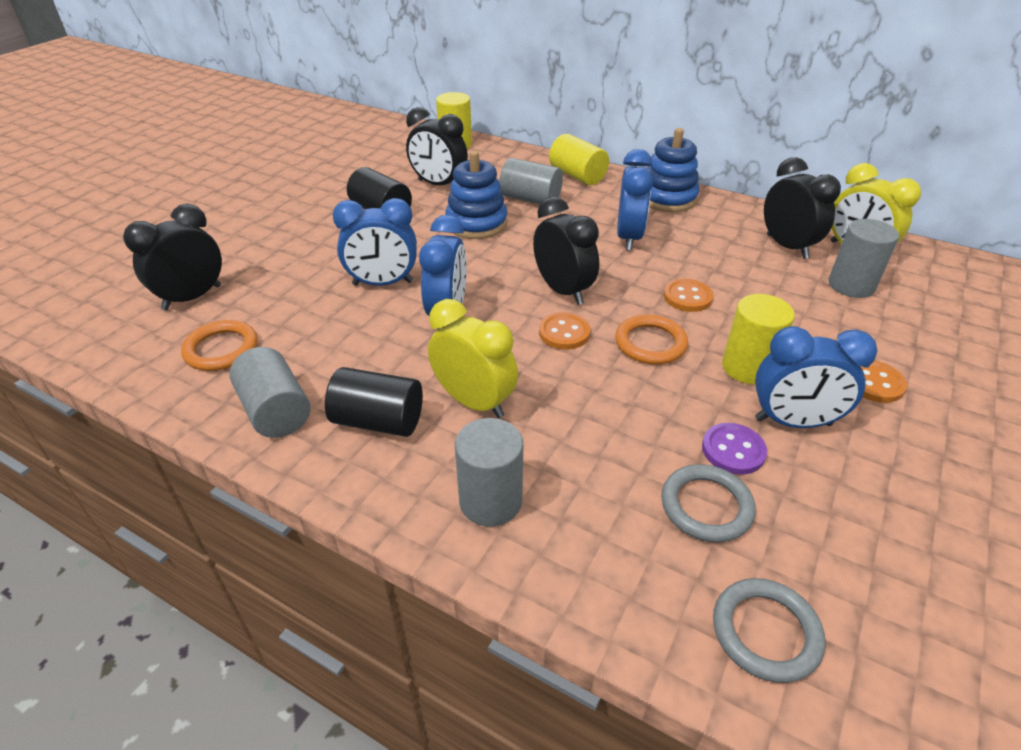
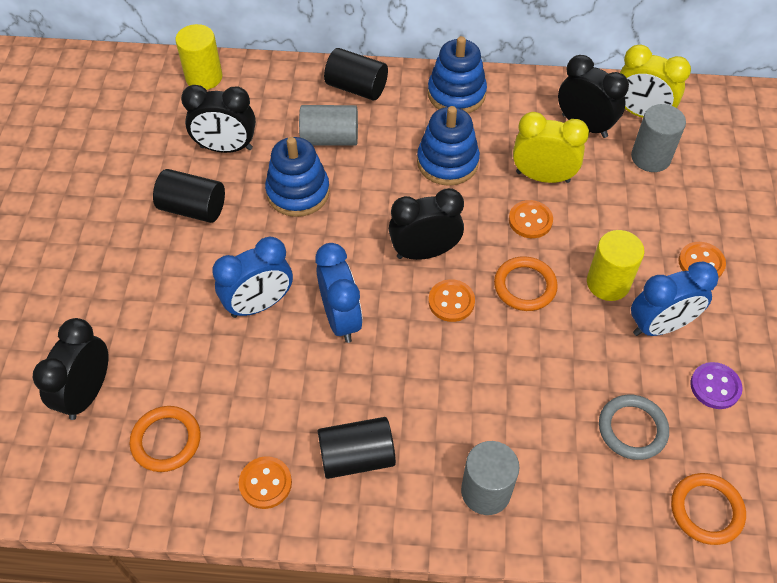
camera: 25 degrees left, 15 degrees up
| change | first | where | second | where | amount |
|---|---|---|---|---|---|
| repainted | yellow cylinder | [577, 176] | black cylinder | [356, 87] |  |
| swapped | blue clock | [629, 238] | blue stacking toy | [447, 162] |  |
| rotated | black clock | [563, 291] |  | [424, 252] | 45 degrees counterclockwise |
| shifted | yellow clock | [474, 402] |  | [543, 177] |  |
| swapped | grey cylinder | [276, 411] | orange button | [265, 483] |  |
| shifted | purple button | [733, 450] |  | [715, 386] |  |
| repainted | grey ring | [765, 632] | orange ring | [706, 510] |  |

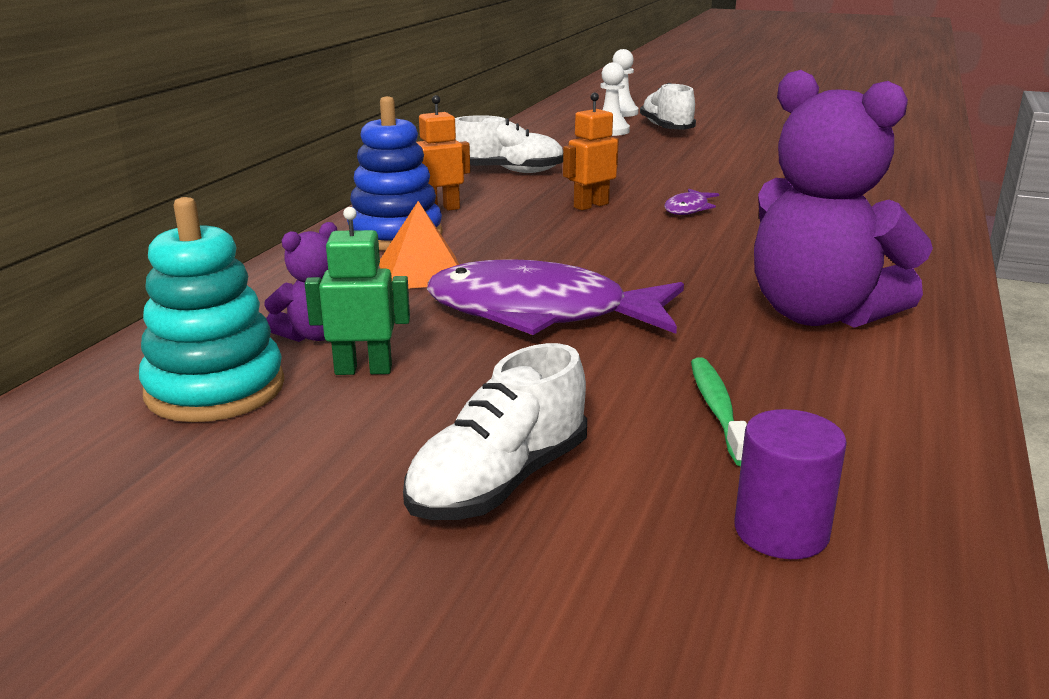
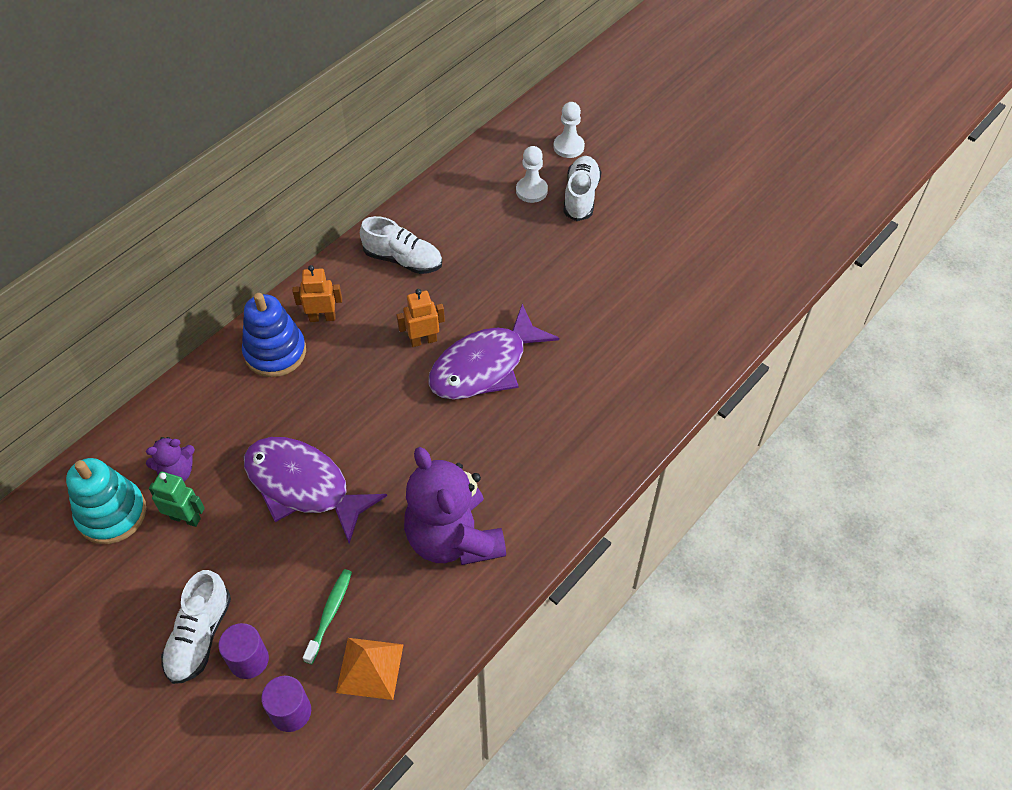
camera: 20 degrees right, 30 degrees up
| change | first | where | second | where | amount |
|---|---|---|---|---|---|
| scaled | purple fish | [688, 209] |  | [484, 366] | x2.36 |
| shifted | orange pyramid | [421, 272] |  | [370, 668] |  |
| rotated | white shoe | [499, 482] |  | [199, 636] | 45 degrees counterclockwise |
| new |  |  | purple cylinder | [249, 660] |  |

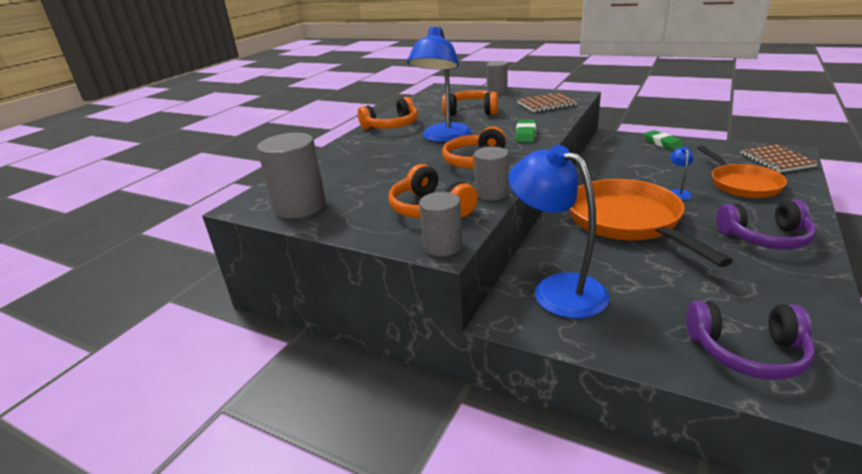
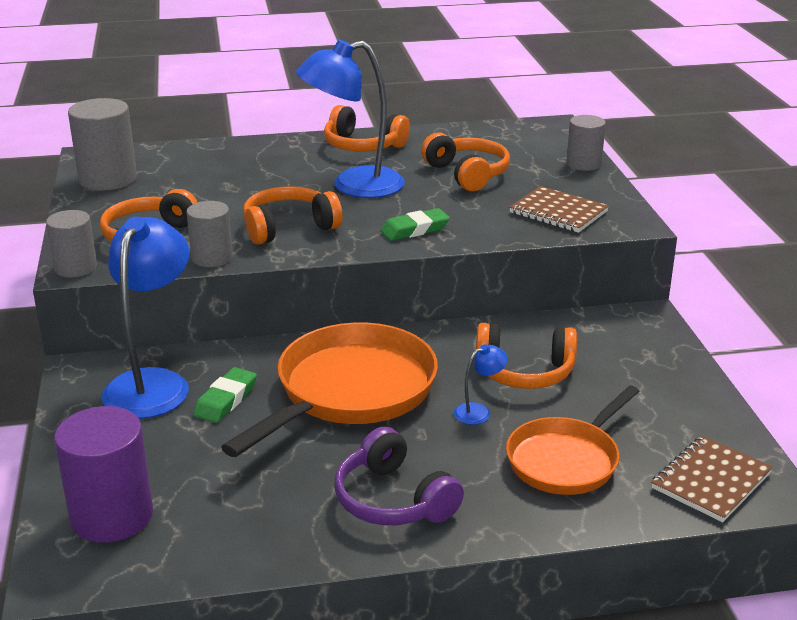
camera: 50 degrees right, 0 degrees up
| change | first | where | second | where | amount |
|---|---|---|---|---|---|
| shifted | green eraser | [662, 143] |  | [226, 400] |  |
| swapped | purple headphones | [747, 352] | purple cylinder | [112, 516] |  |
| new |  |  | orange headphones | [524, 372] |  |

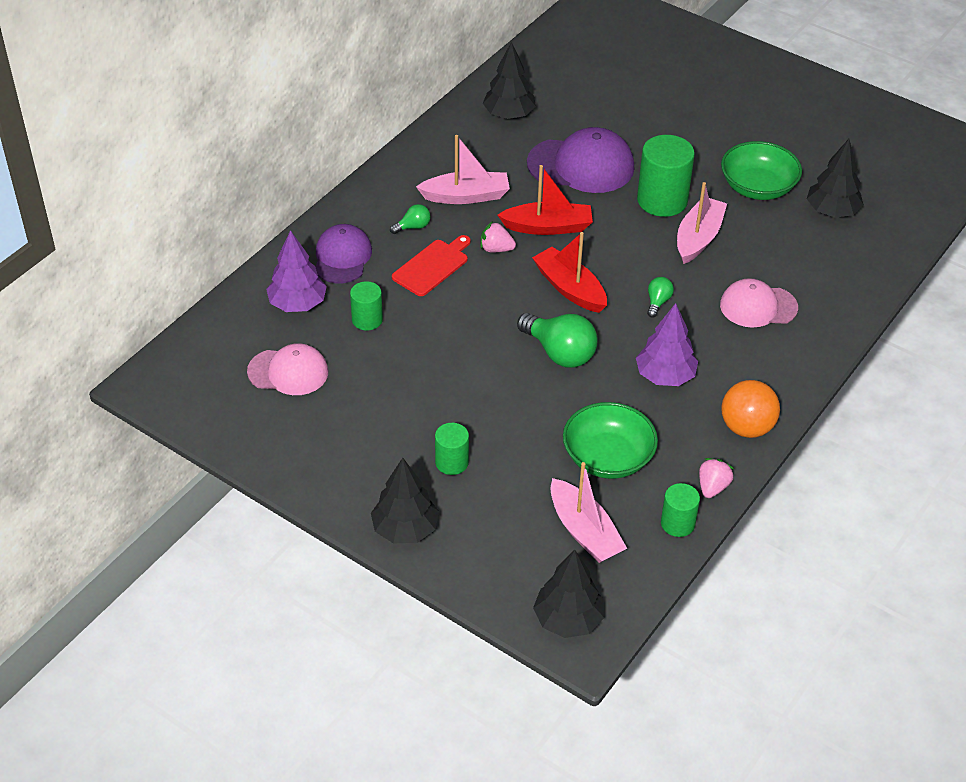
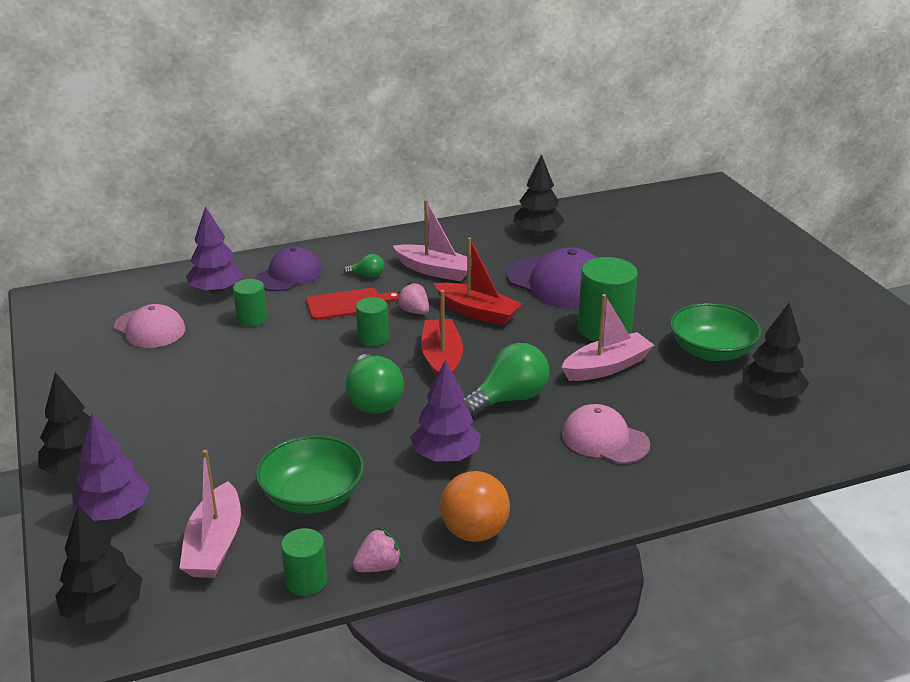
camera: 35 degrees right, 15 degrees down
| change | first | where | second | where | amount |
|---|---|---|---|---|---|
| scaled | green light bulb | [658, 302] |  | [509, 399] | x2.03 |
| shifted | green cylinder | [452, 462] |  | [373, 338] |  |
| new |  |  | purple tree | [114, 513] |  |

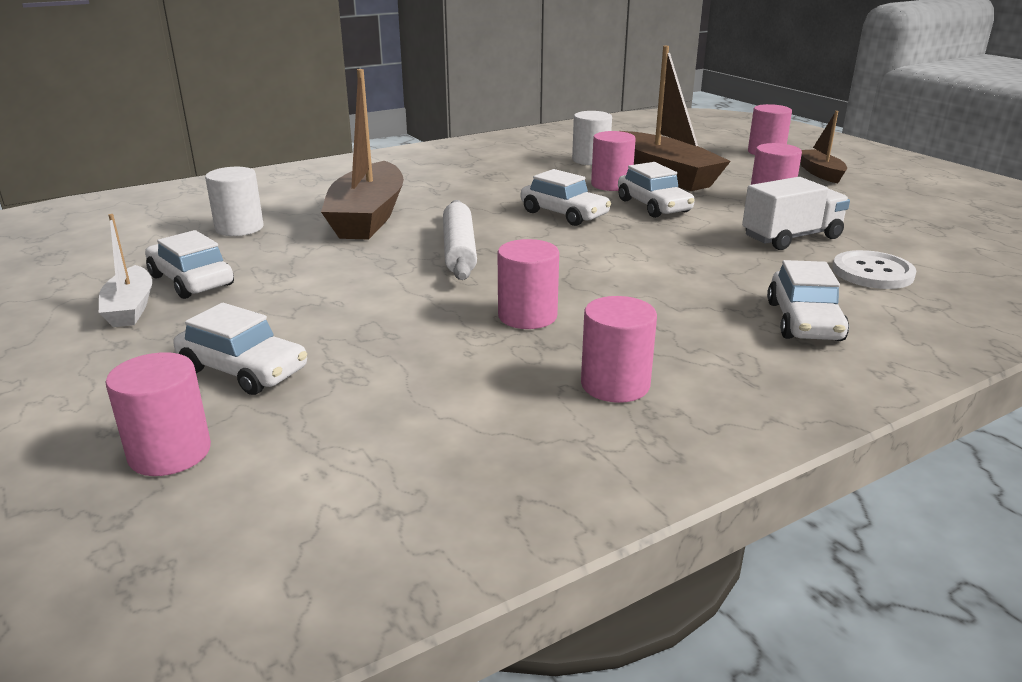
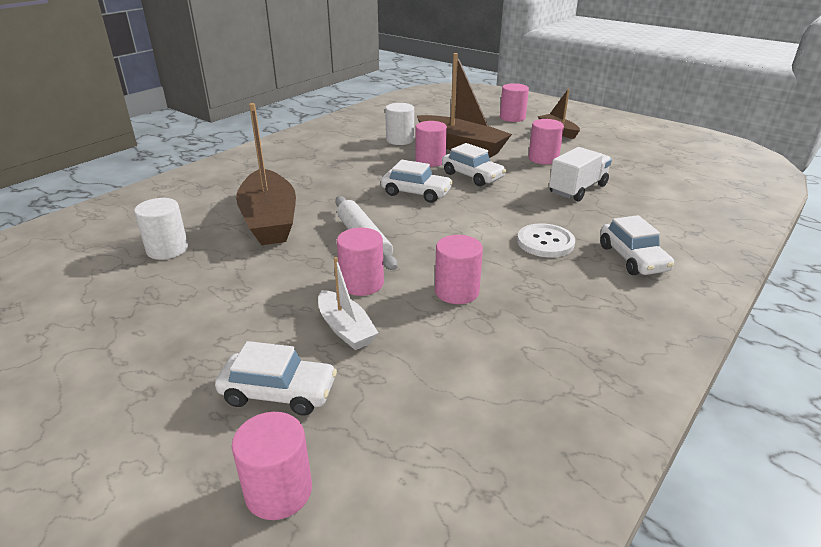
camera: 20 degrees left, 5 degrees up
| change | first | where | second | where | amount |
|---|---|---|---|---|---|
| shifted | white boat | [130, 308] |  | [346, 329] |  |
| gone | white car | [191, 281] |  |  |  |
| shifted | white button | [872, 272] |  | [545, 242] |  |
| shifted | pink cylinder | [615, 385] |  | [362, 283] |  |

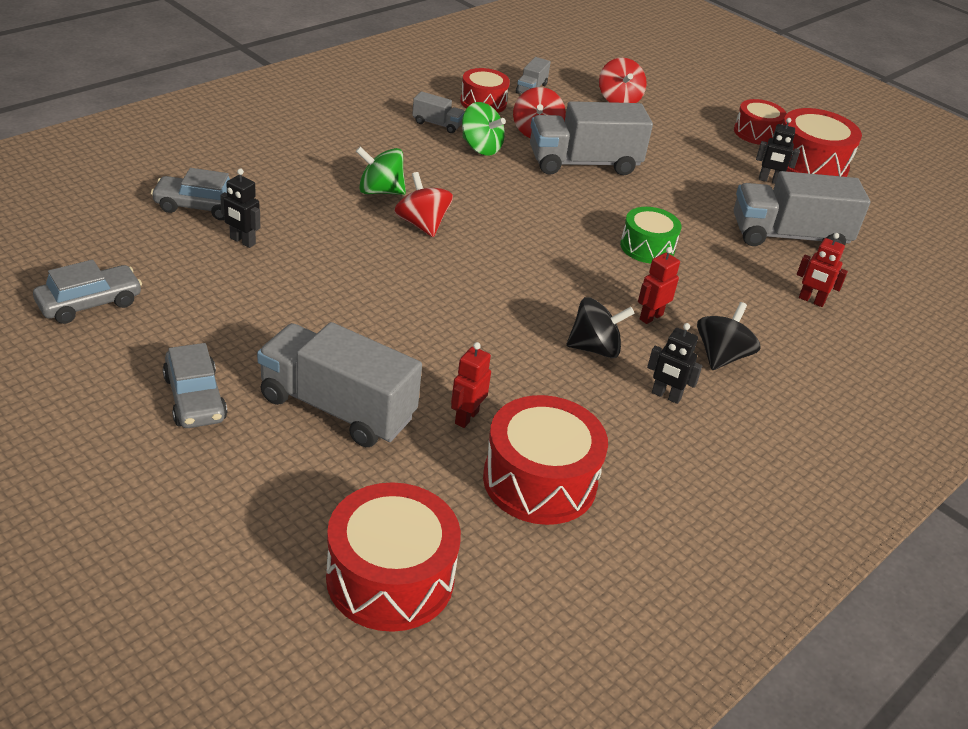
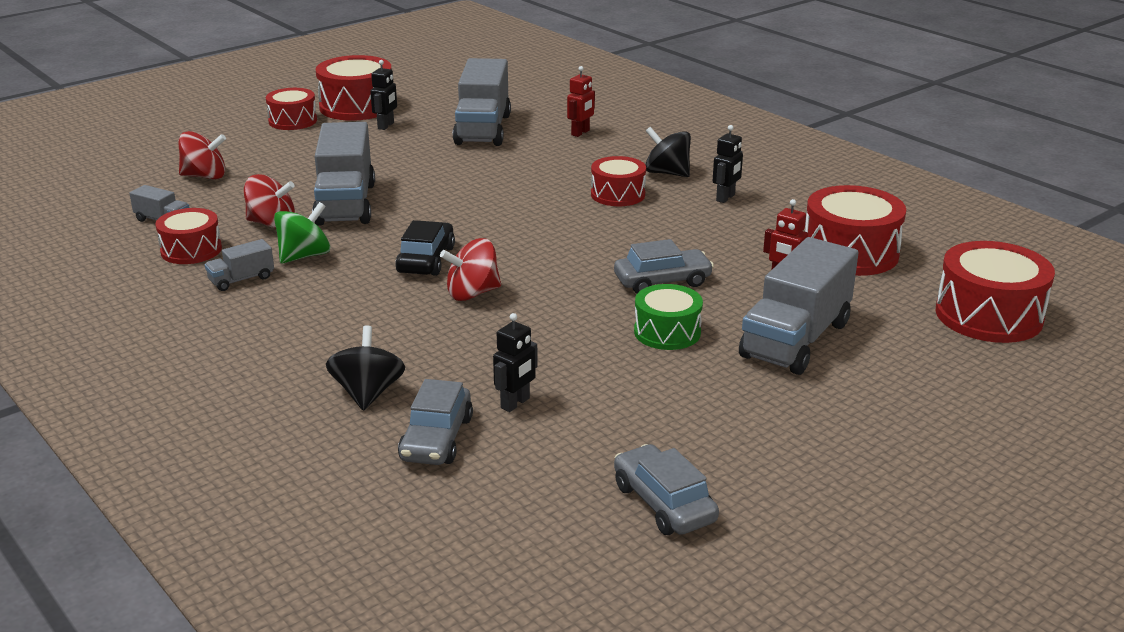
camera: 80 degrees left, 10 degrees down
| change | first | where | second | where | amount |
|---|---|---|---|---|---|
| rotated | grey truck | [437, 124] |  | [241, 279] | 150 degrees counterclockwise |
| gone | green spinning top | [380, 191] |  |  |  |
| shifted | green drum | [647, 247] |  | [667, 332] |  |
| swapped | red robot | [650, 317] | red drum | [618, 194] |  |
| shifted | black spinning top | [594, 348] |  | [368, 393] |  |
| shifted | grey car | [195, 398] |  | [662, 281] |  |
| new |  |  | black car | [426, 260] |  |

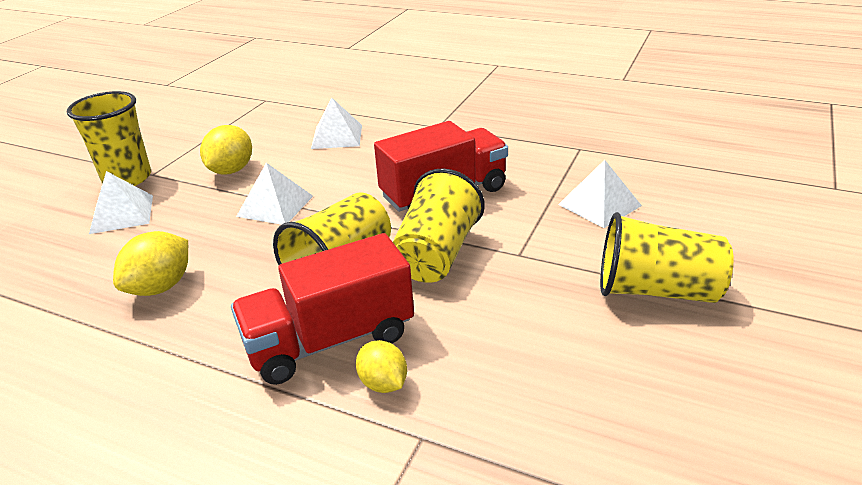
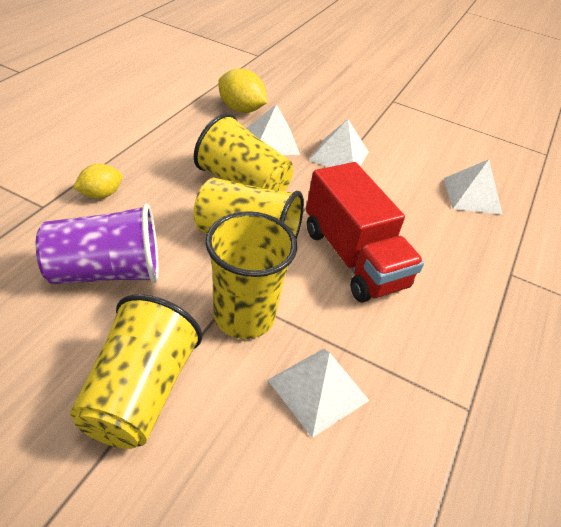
camera: 85 degrees right, 10 degrees up
| change | first | where | second | where | amount |
|---|---|---|---|---|---|
| shifted | yellow cup | [127, 178] |  | [244, 316] |  |
| gone | yellow lemon | [231, 170] |  |  |  |
| shifted | white pyramid | [122, 214] |  | [272, 141] |  |
| gone | red truck | [330, 340] |  |  |  |
| new |  |  | purple cup | [106, 272] |  |

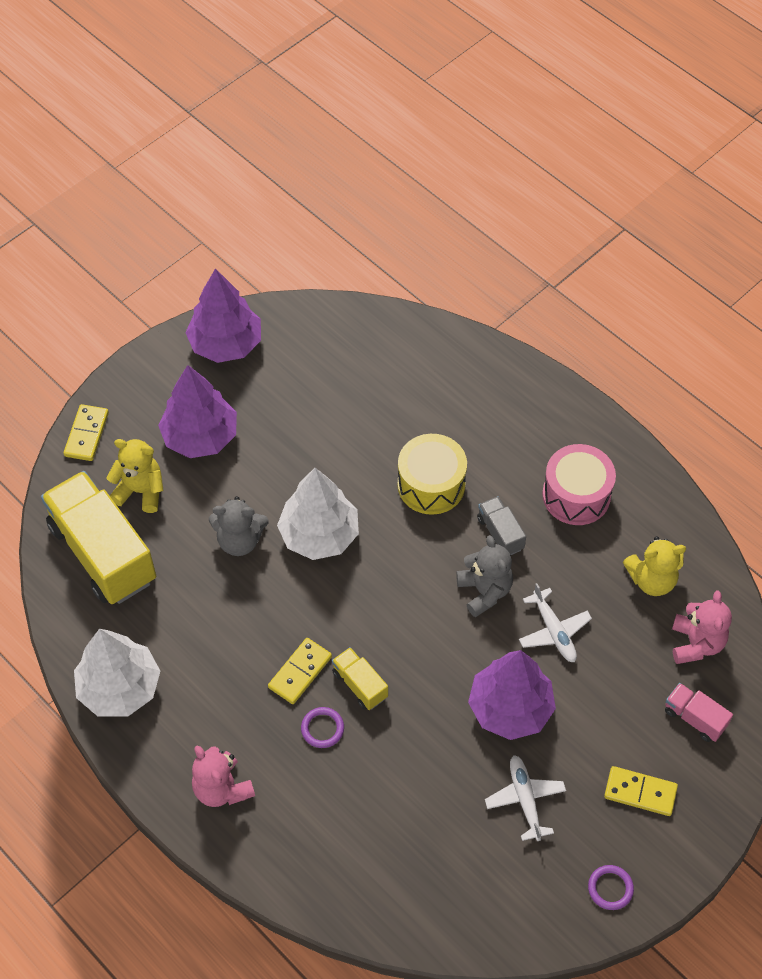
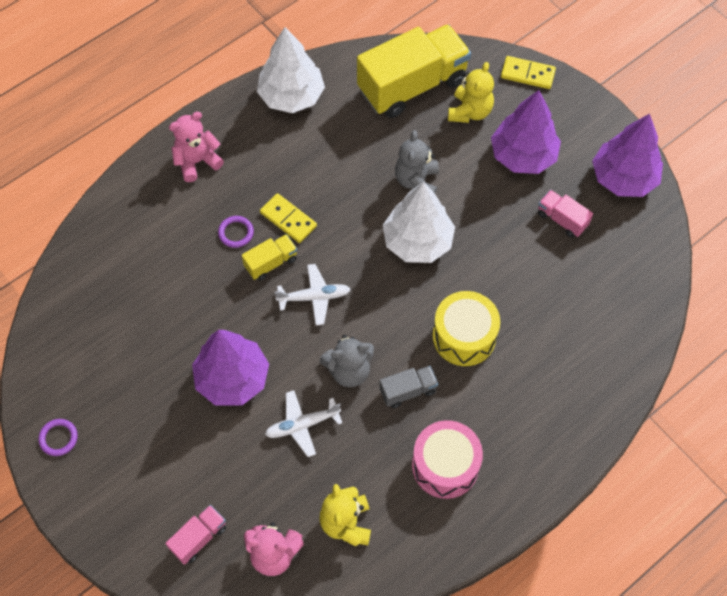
camera: 95 degrees right, 5 degrees up
| change | first | where | second | where | amount |
|---|---|---|---|---|---|
| shifted | white plane | [525, 800] |  | [314, 297] |  |
| gone | yellow domino | [640, 792] |  |  |  |
| new |  |  | pink truck | [562, 219] |  |

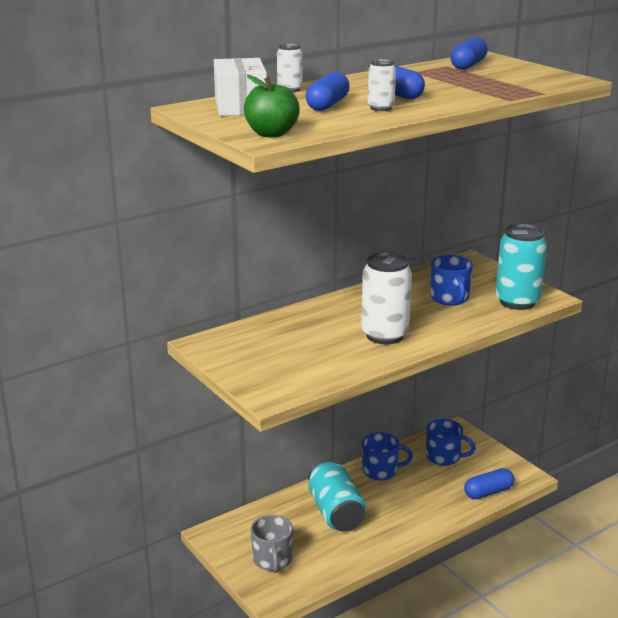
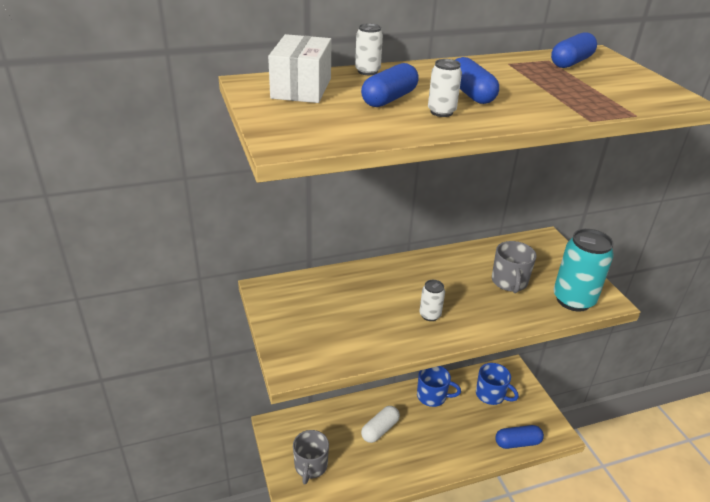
camera: 15 degrees right, 10 degrees up
| change | first | where | second | where | amount |
|---|---|---|---|---|---|
| gone | green apple | [271, 134] |  |  |  |
| scaled | white can | [384, 335] |  | [430, 315] | x0.50 |
| repainted | blue mug | [450, 298] | grey mug | [509, 282] |  |
| swapped | turquoise can | [335, 512] | white capsule | [380, 429] |  |

